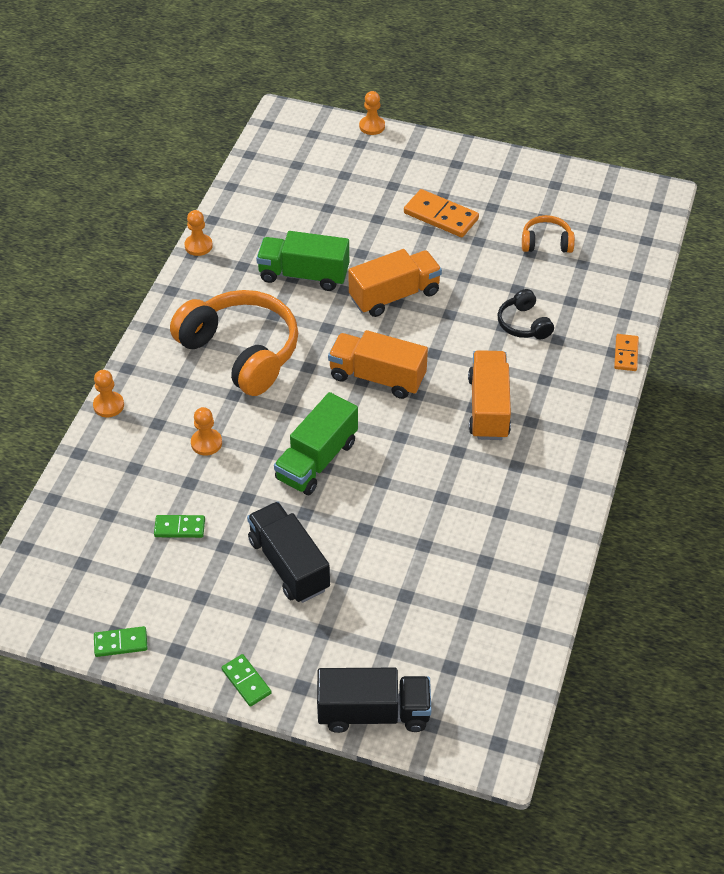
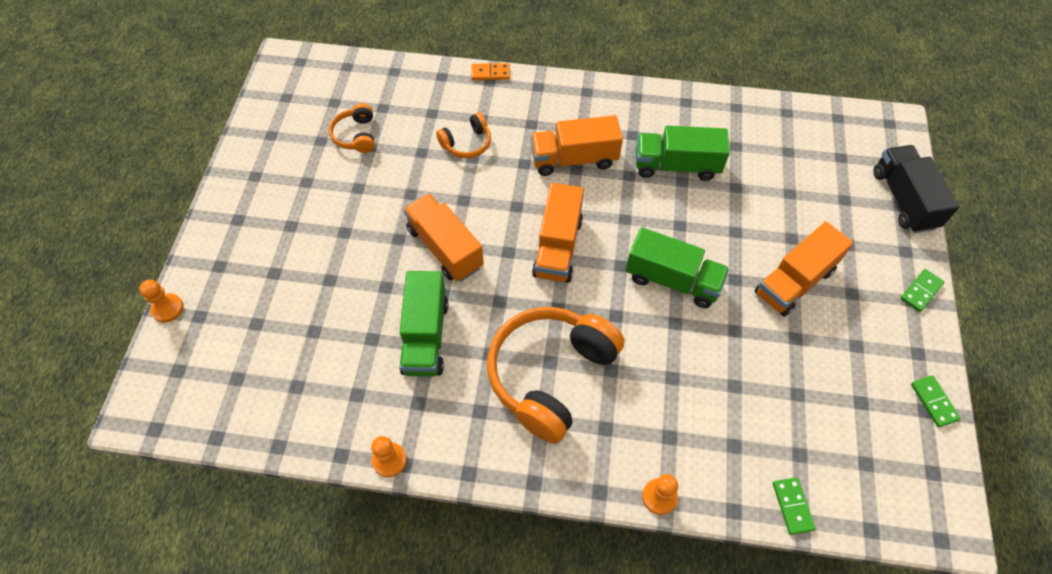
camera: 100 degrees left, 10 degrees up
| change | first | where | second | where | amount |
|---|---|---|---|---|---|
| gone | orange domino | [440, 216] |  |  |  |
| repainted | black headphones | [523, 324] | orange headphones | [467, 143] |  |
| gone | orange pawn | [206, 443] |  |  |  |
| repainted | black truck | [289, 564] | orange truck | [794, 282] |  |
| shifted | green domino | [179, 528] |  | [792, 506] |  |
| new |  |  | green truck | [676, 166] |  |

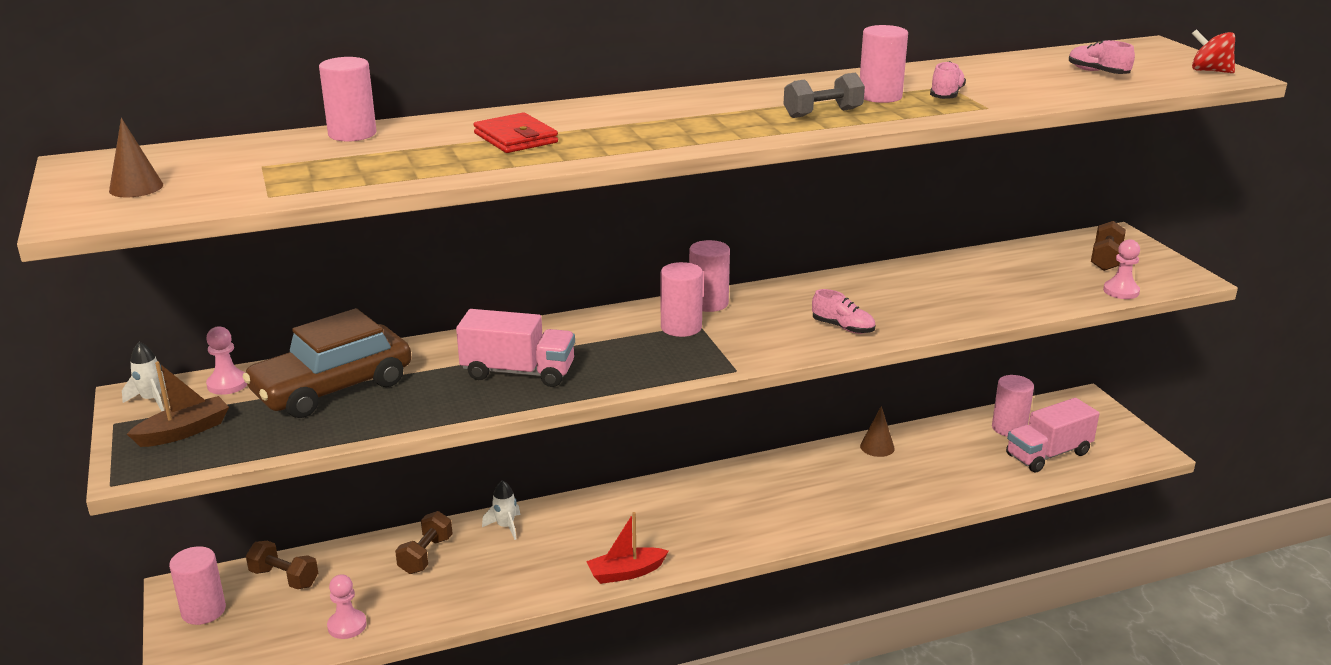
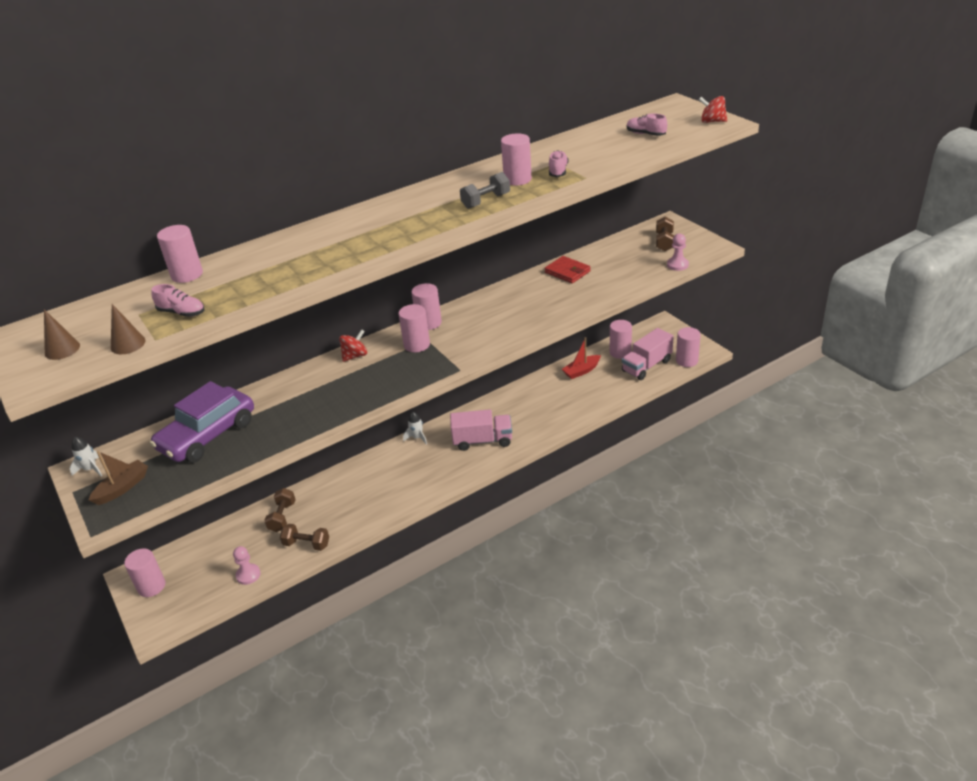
camera: 10 degrees left, 10 degrees up
| change | first | where | second | where | amount |
|---|---|---|---|---|---|
| shifted | red wallet | [515, 138] |  | [567, 272] |  |
| shifted | pink shoe | [843, 327] |  | [182, 313] |  |
| repainted | brown car | [332, 388] | purple car | [208, 435] |  |
| shifted | pink truck | [518, 372] |  | [482, 441] |  |
| gone | pink pawn | [227, 384] |  |  |  |
| shifted | brown cone | [877, 447] |  | [128, 344] |  |
| shifted | white rocket | [505, 526] |  | [417, 438] |  |
| shifted | red boat | [626, 573] |  | [581, 371] |  |
| shifted | brown dumbbell | [284, 578] |  | [306, 544] |  |
| new |  |  | pink cylinder | [686, 360] |  |
| new |  |  | red spinning top | [355, 356] |  |

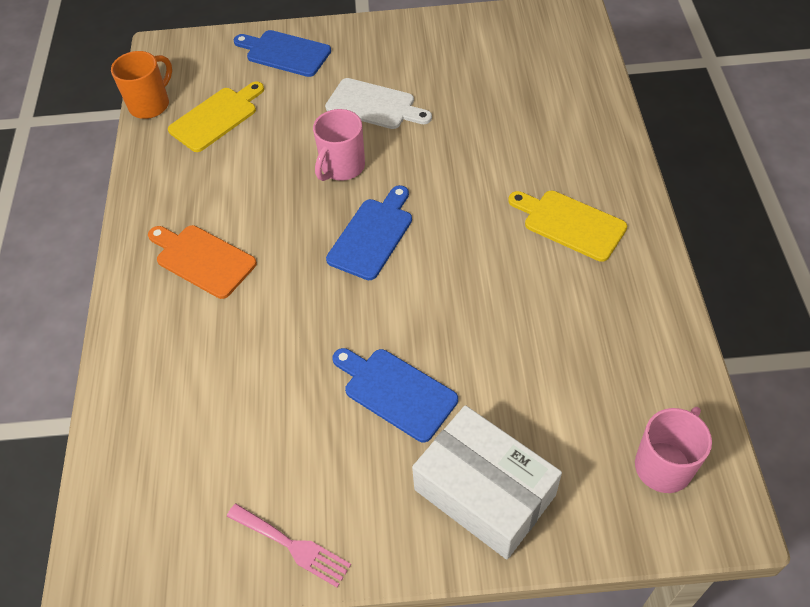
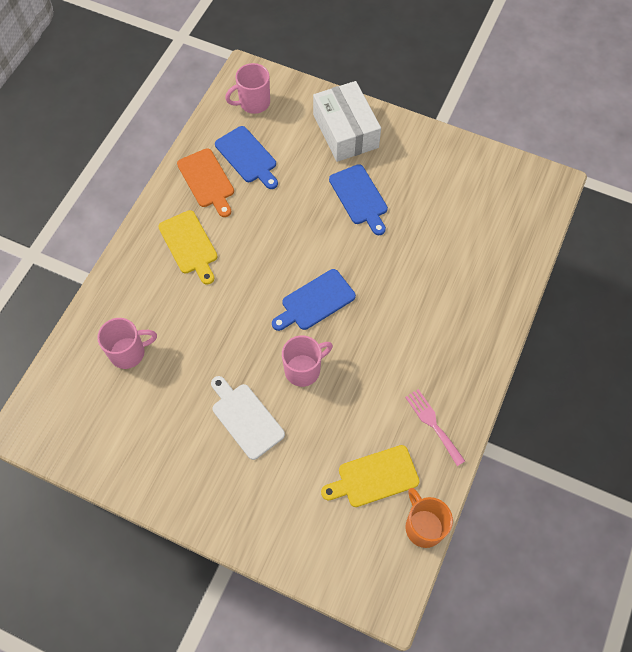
camera: 155 degrees left, 10 degrees up
| change | first | where | second | where | amount |
|---|---|---|---|---|---|
| shifted | blue cutting board | [285, 53] |  | [247, 157] |  |
| rotated | orange mug | [150, 105] |  | [423, 526] | 90 degrees clockwise |
| shifted | orange cutting board | [202, 259] |  | [207, 181] |  |
| shifted | pink fork | [292, 546] |  | [433, 424] |  |
| new |  |  | pink mug | [129, 352] |  |

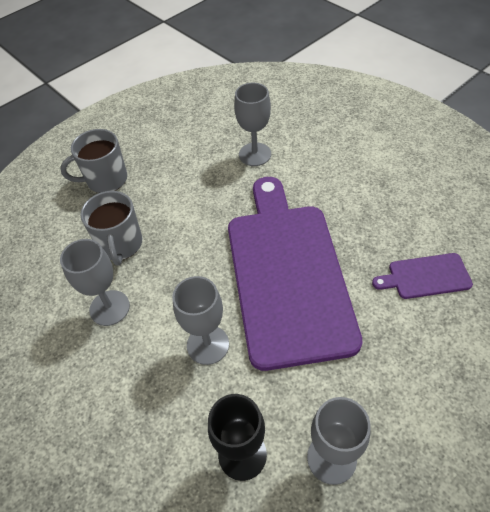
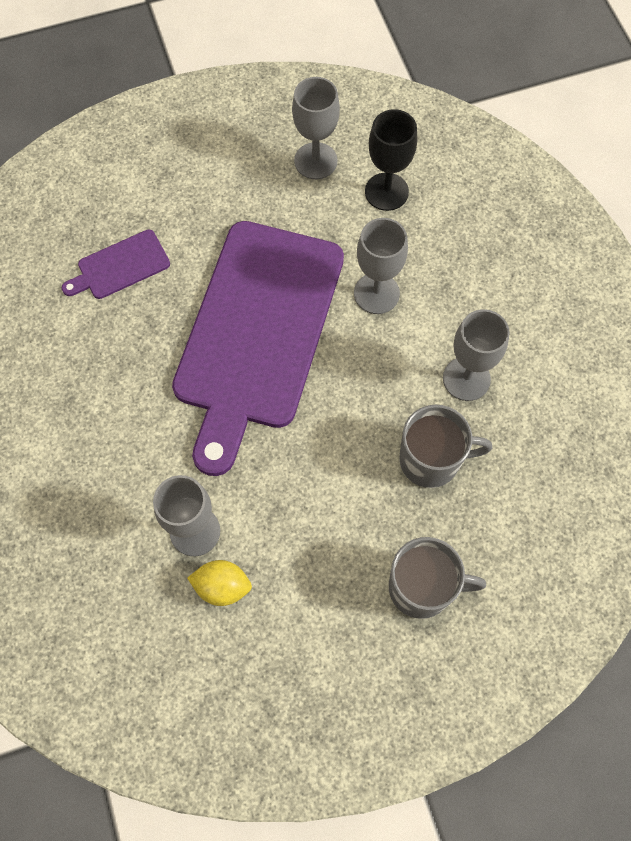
camera: 160 degrees left, 15 degrees up
| change | first | where | second | where | amount |
|---|---|---|---|---|---|
| rotated | grey mug | [120, 245] |  | [431, 460] | 75 degrees clockwise |
| rotated | purple cutting board | [425, 276] |  | [120, 266] | 135 degrees clockwise |
| new |  |  | yellow lemon | [222, 587] |  |

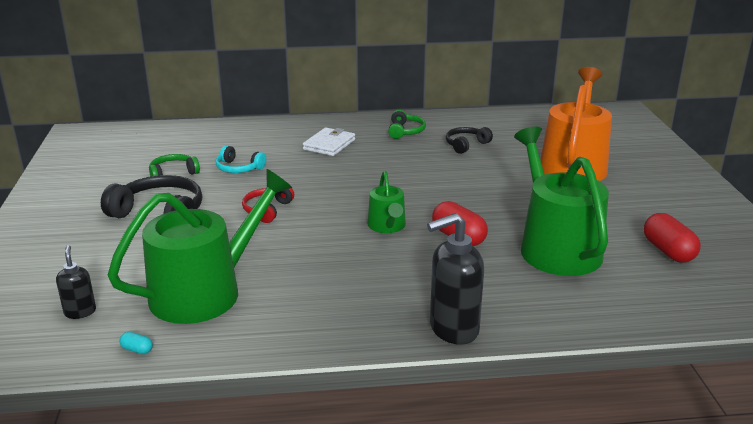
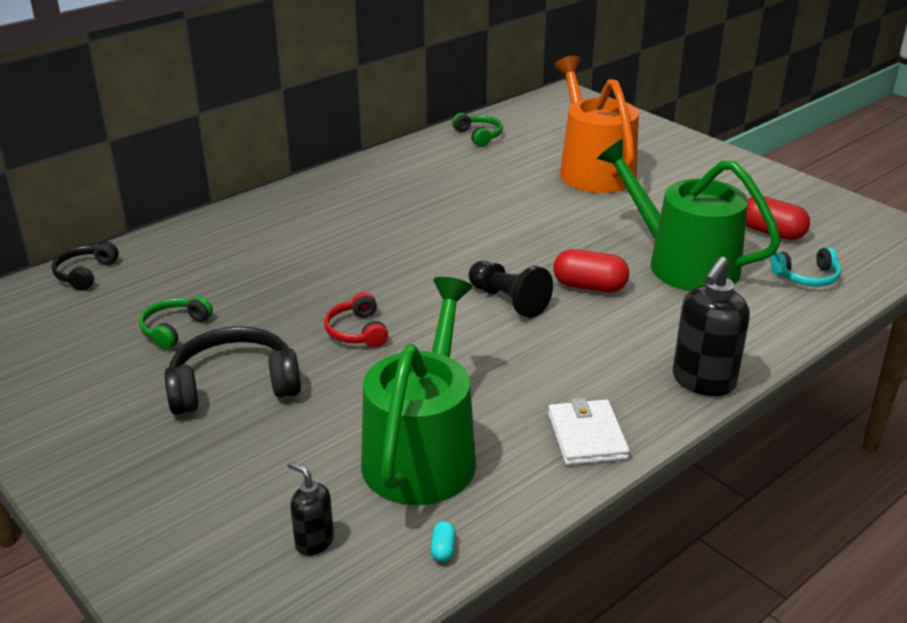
camera: 35 degrees left, 5 degrees up
| change | first | where | second | where | amount |
|---|---|---|---|---|---|
| shifted | green headphones | [405, 131] |  | [479, 136] |  |
| shifted | black headphones | [466, 145] |  | [85, 273] |  |
| shifted | white wallet | [329, 144] |  | [587, 436] |  |
| shifted | turquoise headphones | [238, 168] |  | [807, 277] |  |
| swapped | green watering can | [387, 226] | black pawn | [508, 301] |  |
| rotated | turquoise capsule | [137, 350] |  | [443, 549] | 75 degrees counterclockwise |

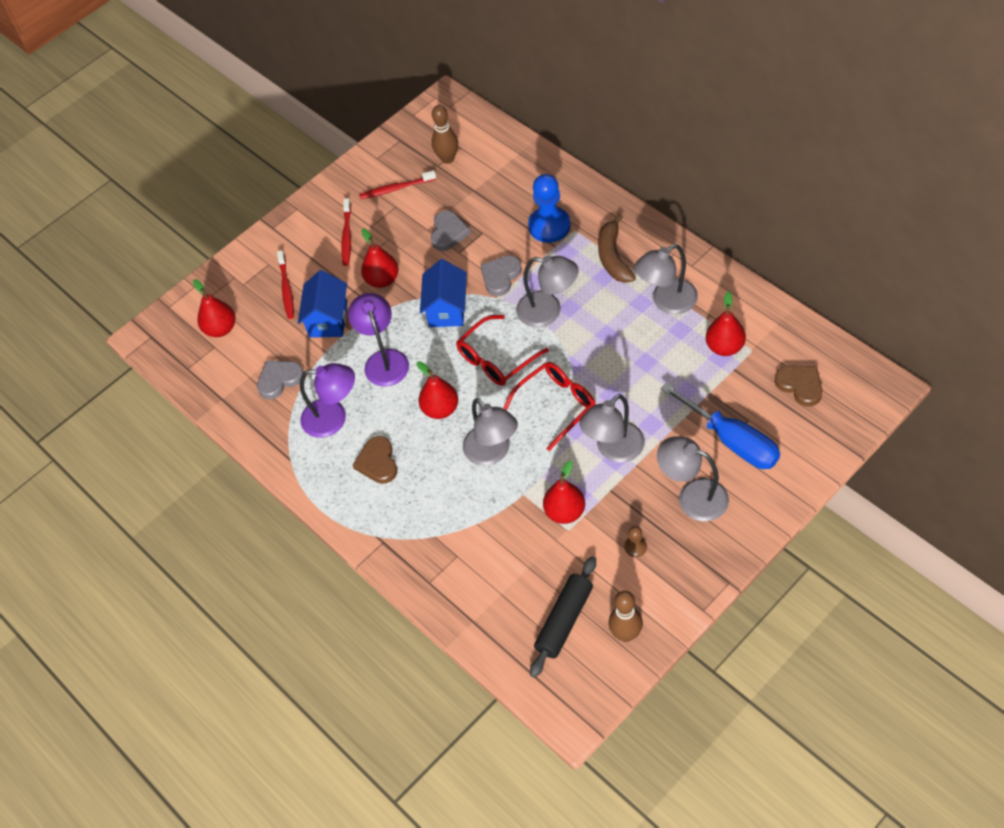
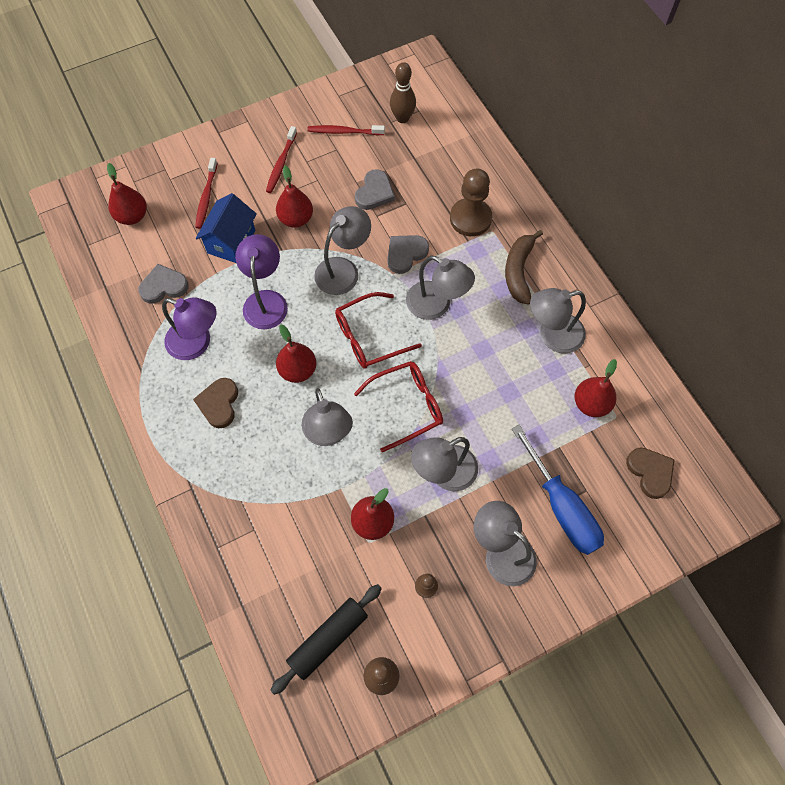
camera: 10 degrees right, 10 degrees up
| change | first | where | second | where | amount |
|---|---|---|---|---|---|
| repainted | blue pawn | [549, 226] | brown pawn | [470, 218] |  |
| swapped | blue house | [447, 309] | grey lamp | [343, 269] |  |

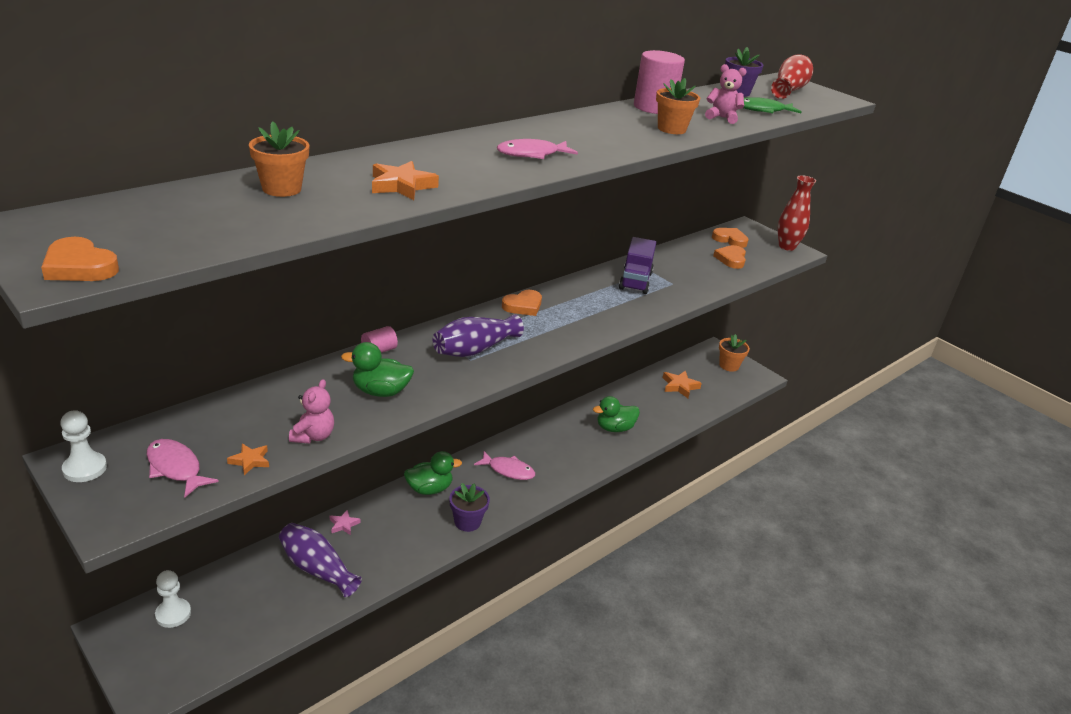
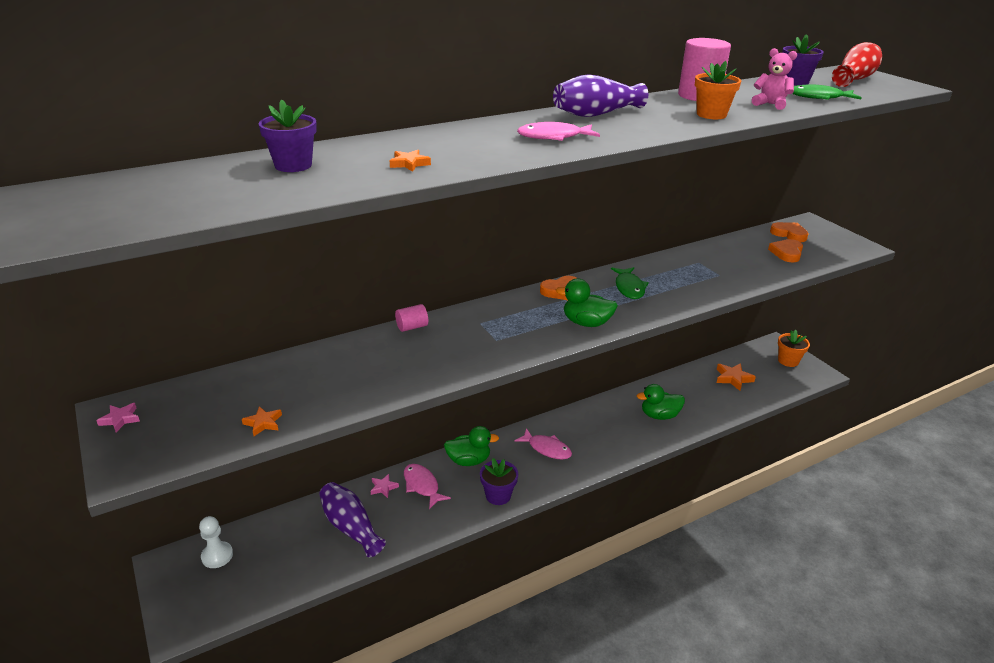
camera: 15 degrees right, 0 degrees up
| change | first | where | second | where | amount |
|---|---|---|---|---|---|
| repainted | orange flower pot | [281, 189] | purple flower pot | [293, 165] |  |
| scaled | orange star | [401, 185] |  | [409, 164] | x0.61 |
| gone | red vase | [786, 246] |  |  |  |
| gone | orange heart | [79, 266] |  |  |  |
| gone | purple truck | [635, 281] |  |  |  |
| shifted | purple vase | [474, 349] |  | [596, 114] |  |
| shifted | green duck | [380, 391] |  | [586, 323] |  |
| gone | pink teddy bear | [313, 436] |  |  |  |
| swapped | white pawn | [85, 468] | pink star | [120, 419] |  |
| shifted | pink fish | [176, 468] |  | [422, 486] |  |
| new |  |  | green fish | [629, 288] |  |

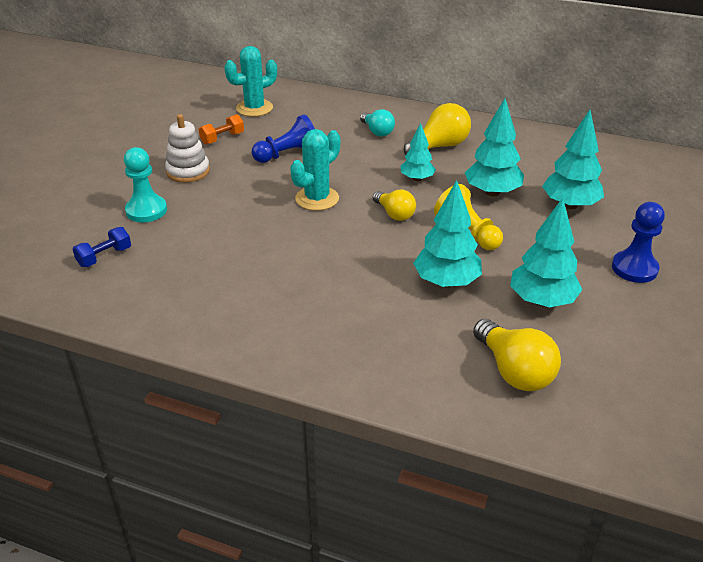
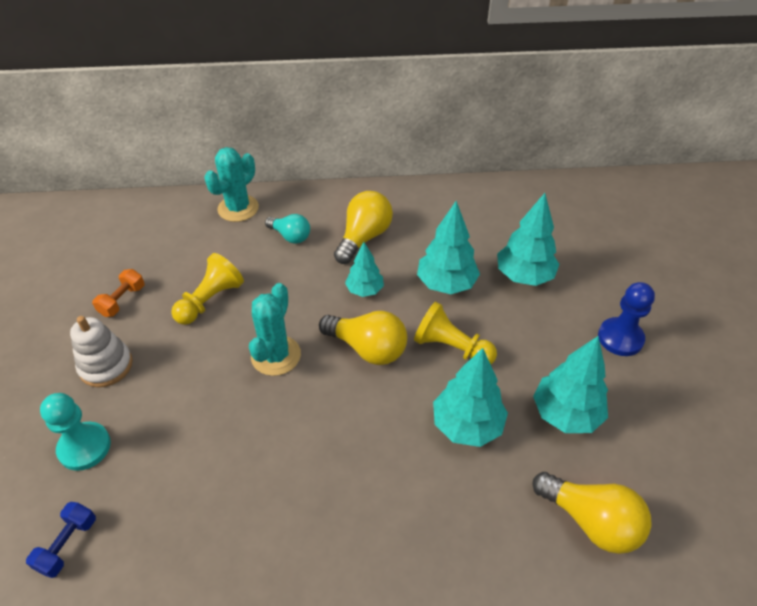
camera: 25 degrees left, 10 degrees up
| change | first | where | second | where | amount |
|---|---|---|---|---|---|
| shifted | turquoise cactus | [254, 108] |  | [238, 208] |  |
| repainted | blue pawn | [287, 154] | yellow pawn | [210, 300] |  |
| scaled | yellow light bulb | [394, 214] |  | [368, 348] | x1.56 |

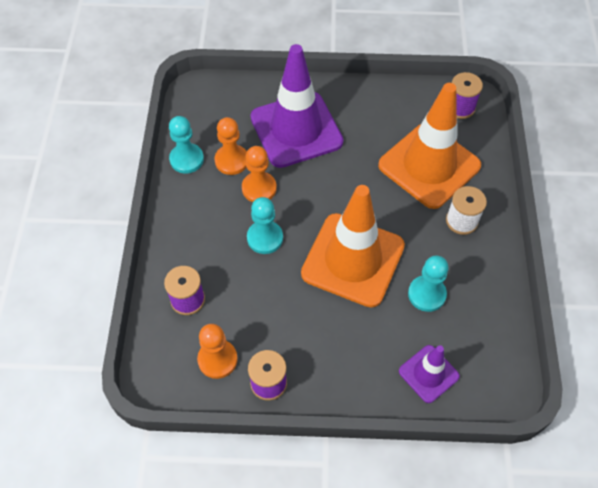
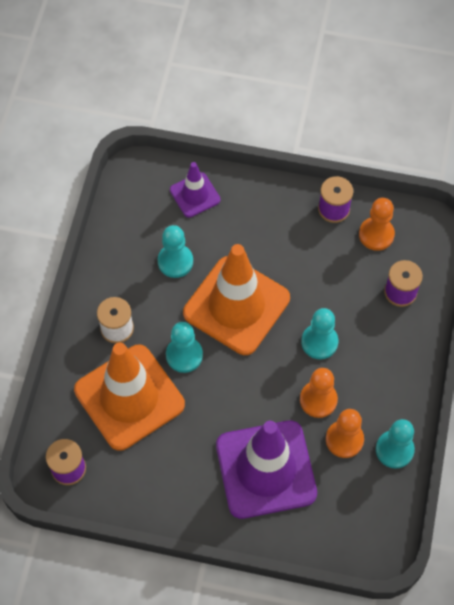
camera: 170 degrees left, 5 degrees up
| change | first | where | second | where | amount |
|---|---|---|---|---|---|
| new |  |  | turquoise pawn | [184, 355] |  |

